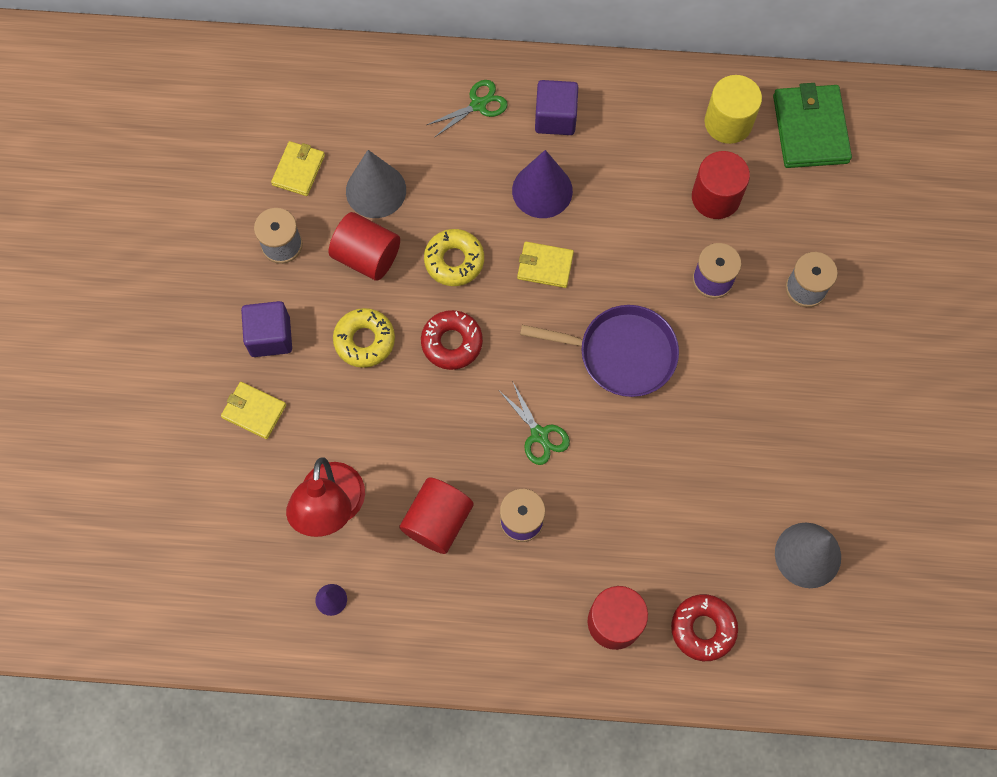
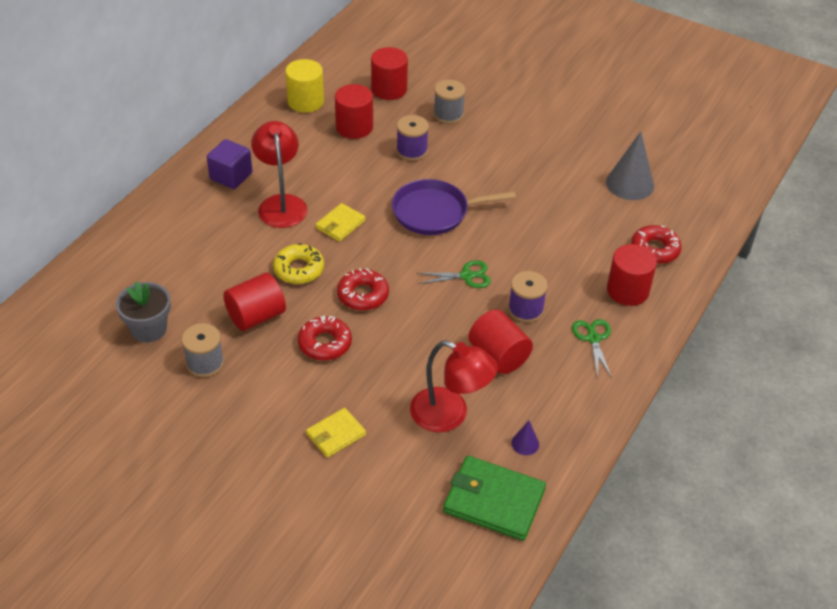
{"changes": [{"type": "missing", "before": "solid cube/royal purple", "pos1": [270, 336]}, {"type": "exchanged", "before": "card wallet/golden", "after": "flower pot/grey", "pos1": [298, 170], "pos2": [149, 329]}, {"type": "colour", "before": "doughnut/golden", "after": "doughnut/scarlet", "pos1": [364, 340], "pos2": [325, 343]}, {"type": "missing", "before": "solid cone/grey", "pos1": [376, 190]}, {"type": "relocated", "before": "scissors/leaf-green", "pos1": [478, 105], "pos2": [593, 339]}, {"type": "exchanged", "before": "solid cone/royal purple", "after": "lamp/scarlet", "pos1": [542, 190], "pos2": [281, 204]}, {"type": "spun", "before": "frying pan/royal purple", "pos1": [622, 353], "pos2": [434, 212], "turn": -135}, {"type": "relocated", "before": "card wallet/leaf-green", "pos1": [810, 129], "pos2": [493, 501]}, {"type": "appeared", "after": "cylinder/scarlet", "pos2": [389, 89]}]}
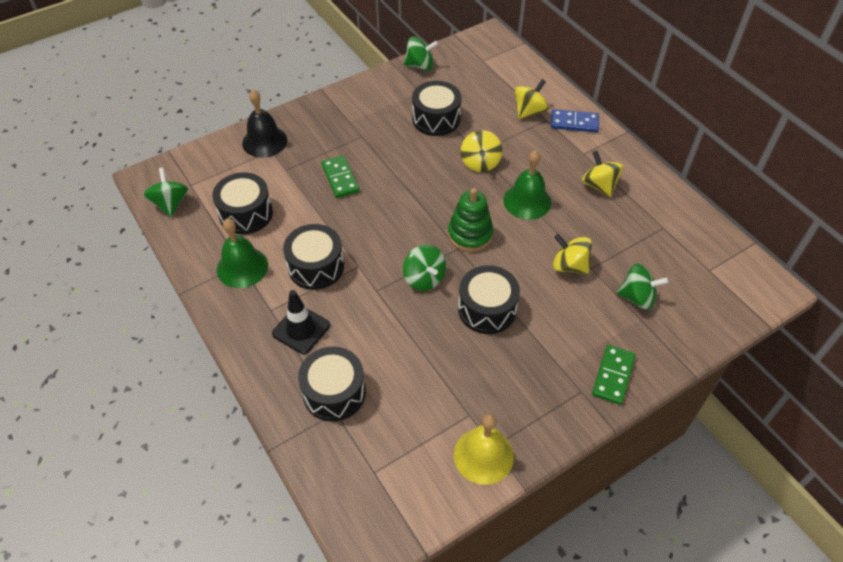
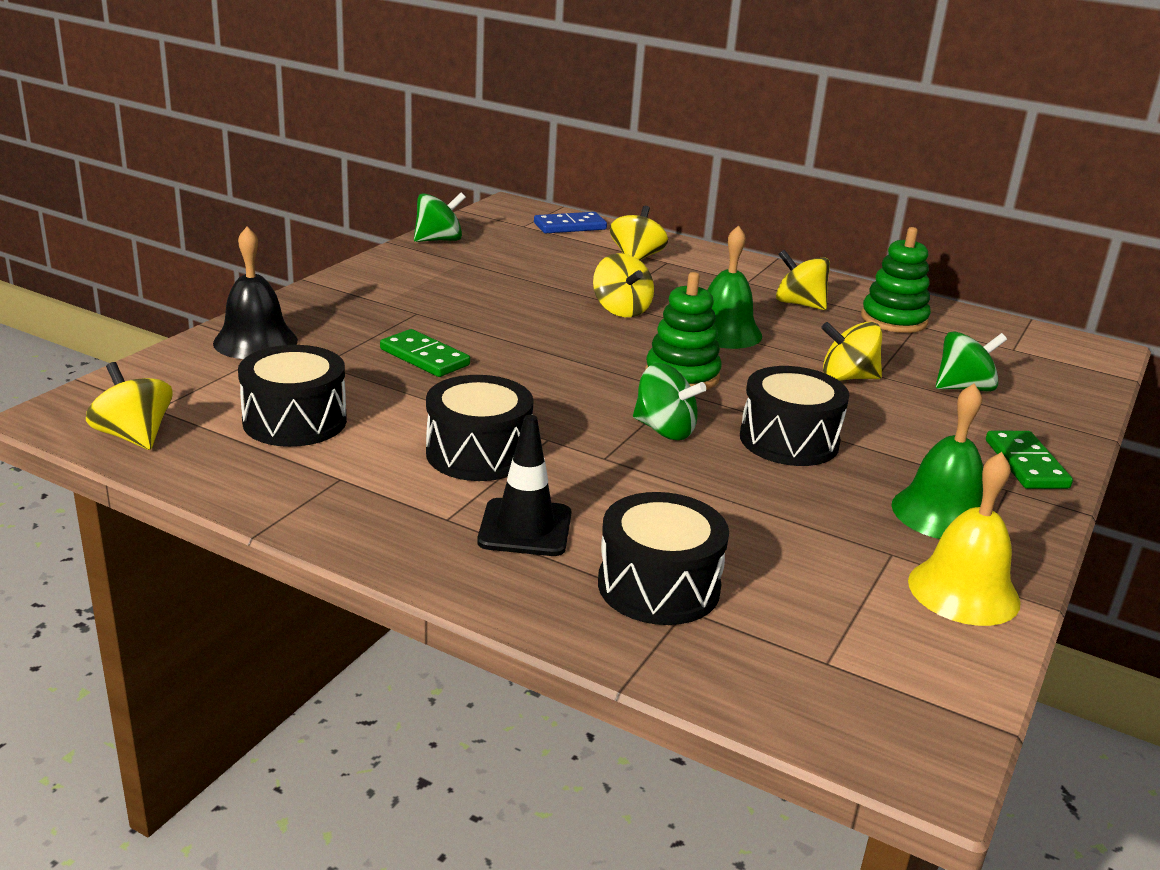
{"changes": [{"type": "colour", "before": "whirligig/leaf-green", "after": "whirligig/golden", "pos1": [170, 204], "pos2": [134, 436]}, {"type": "relocated", "before": "bell/leaf-green", "pos1": [242, 267], "pos2": [941, 513]}, {"type": "missing", "before": "snare drum/ebony", "pos1": [436, 119]}, {"type": "relocated", "before": "domino piece/royal blue", "pos1": [574, 123], "pos2": [570, 226]}, {"type": "appeared", "after": "stacking toy/leaf-green", "pos2": [894, 320]}]}
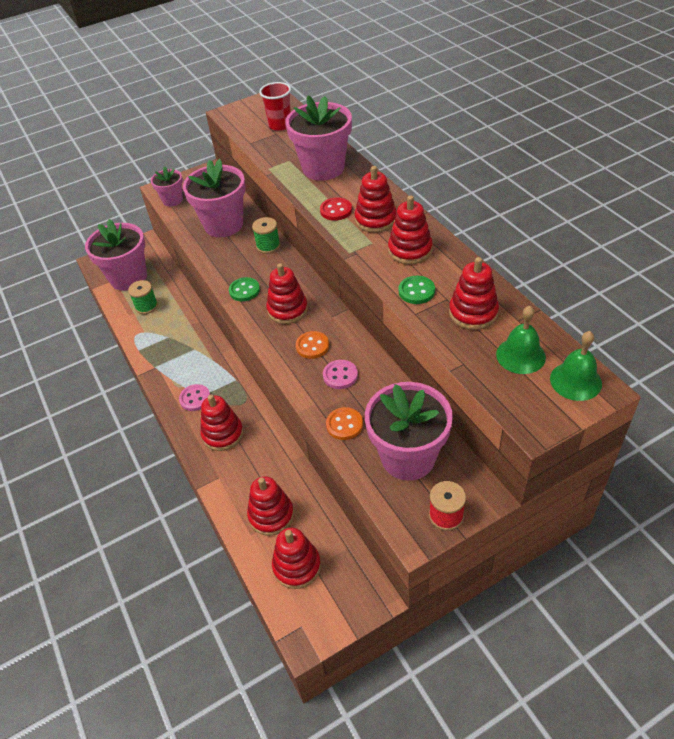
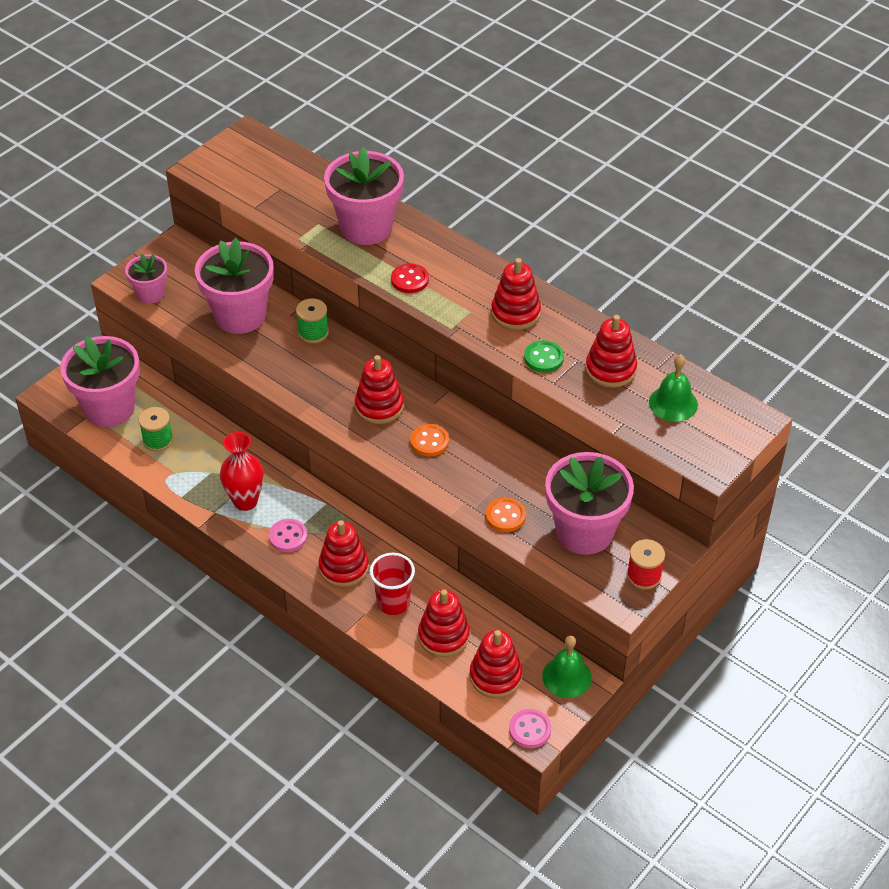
{"changes": [{"type": "missing", "before": "button/leaf-green", "pos1": [244, 290]}, {"type": "relocated", "before": "beaker/scarlet", "pos1": [280, 125], "pos2": [393, 602]}, {"type": "relocated", "before": "button/rosy", "pos1": [340, 375], "pos2": [530, 729]}, {"type": "missing", "before": "stacking toy/scarlet", "pos1": [375, 220]}, {"type": "relocated", "before": "bell/leaf-green", "pos1": [575, 381], "pos2": [567, 676]}, {"type": "appeared", "after": "tall vase/scarlet", "pos2": [245, 501]}]}
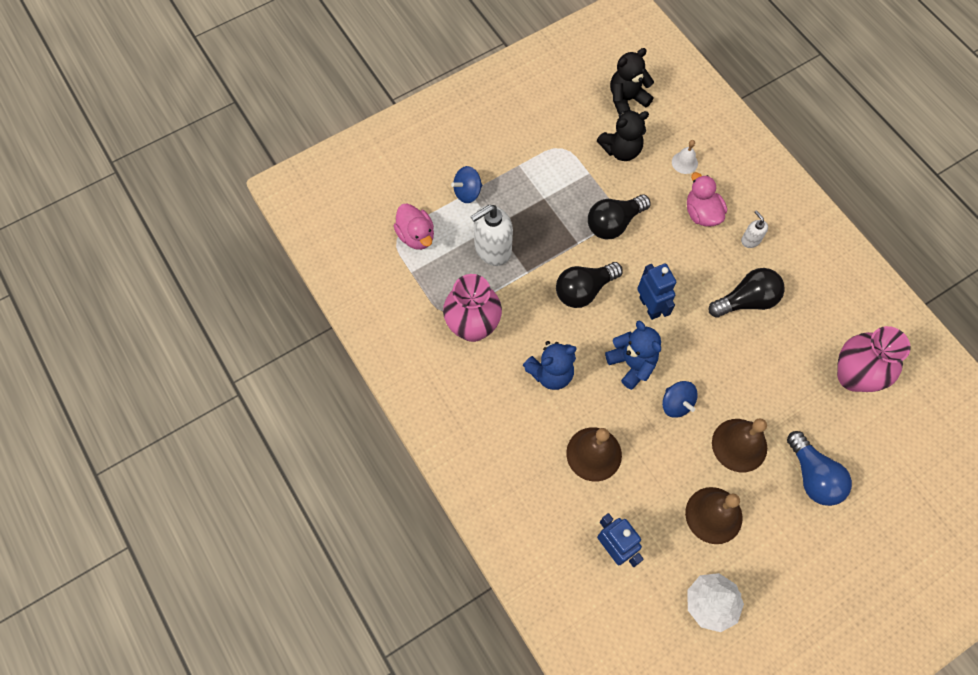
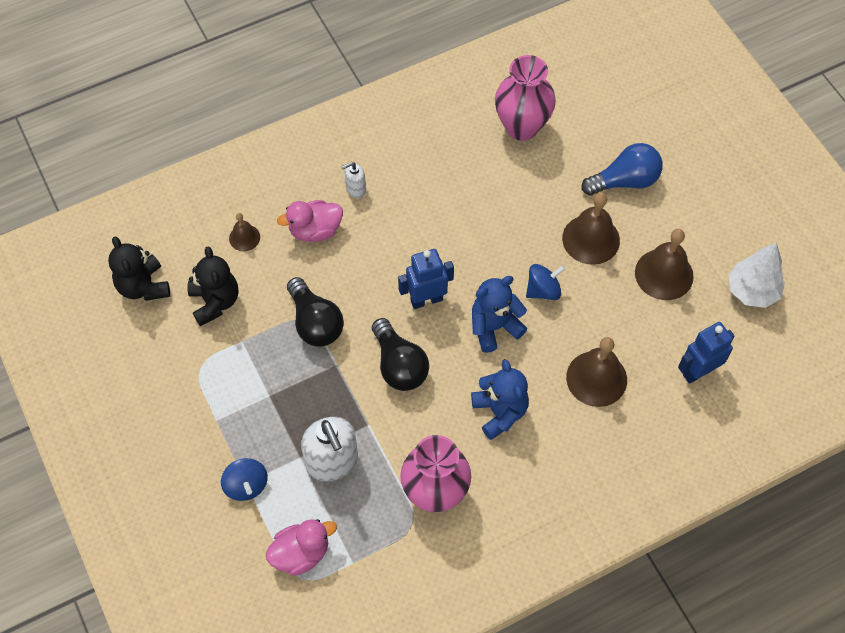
{"changes": [{"type": "colour", "before": "bell/pure white", "after": "bell/brown", "pos1": [684, 162], "pos2": [244, 237]}, {"type": "missing", "before": "bulb/ebony", "pos1": [746, 301]}]}
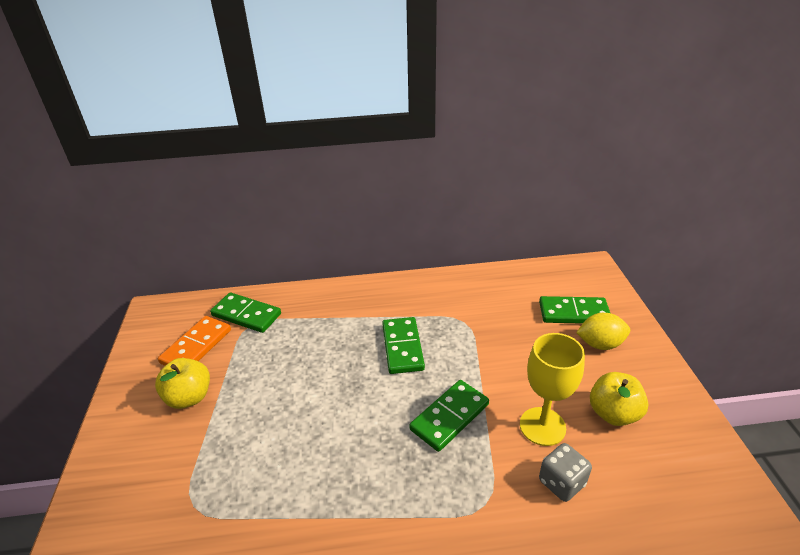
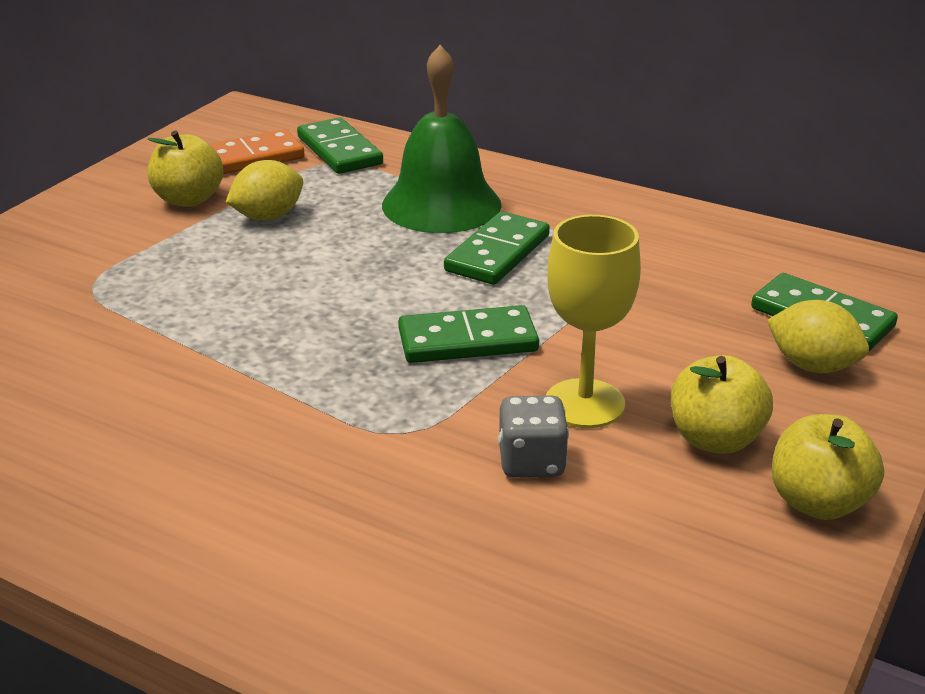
{"changes": [{"type": "appeared", "after": "citrus fruit/golden", "pos2": [268, 216]}, {"type": "appeared", "after": "bell/leaf-green", "pos2": [441, 204]}, {"type": "appeared", "after": "apple/golden", "pos2": [818, 502]}]}
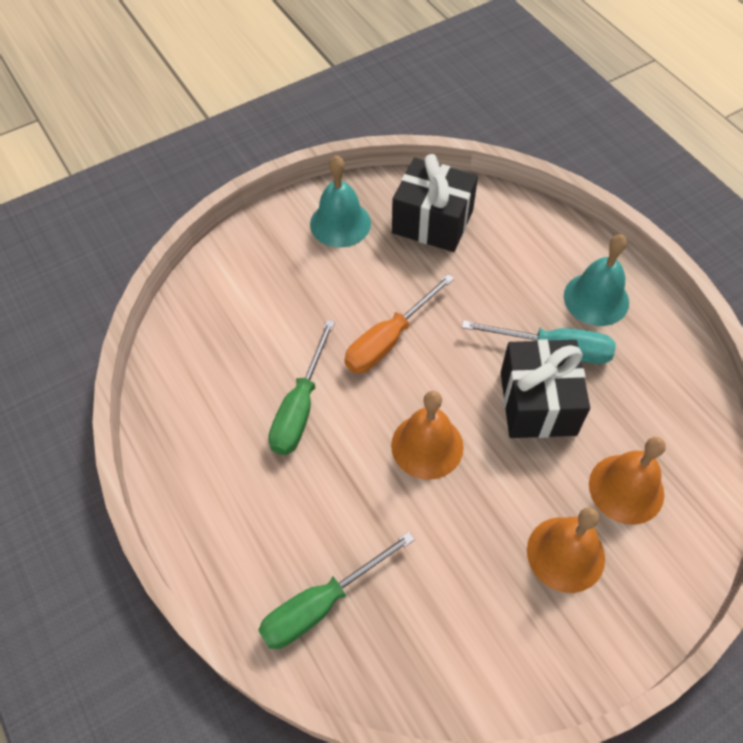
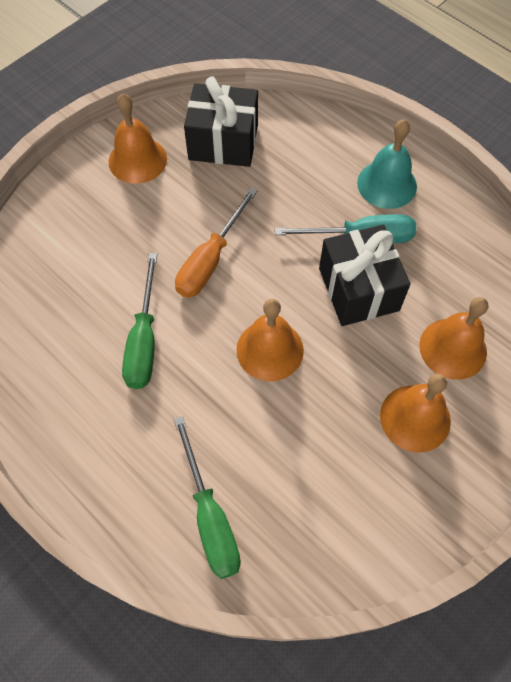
{"changes": [{"type": "spun", "before": "flat screwdriver/leaf-green", "pos1": [321, 604], "pos2": [210, 517], "turn": -60}, {"type": "colour", "before": "bell/teal", "after": "bell/orange", "pos1": [340, 223], "pos2": [137, 160]}]}
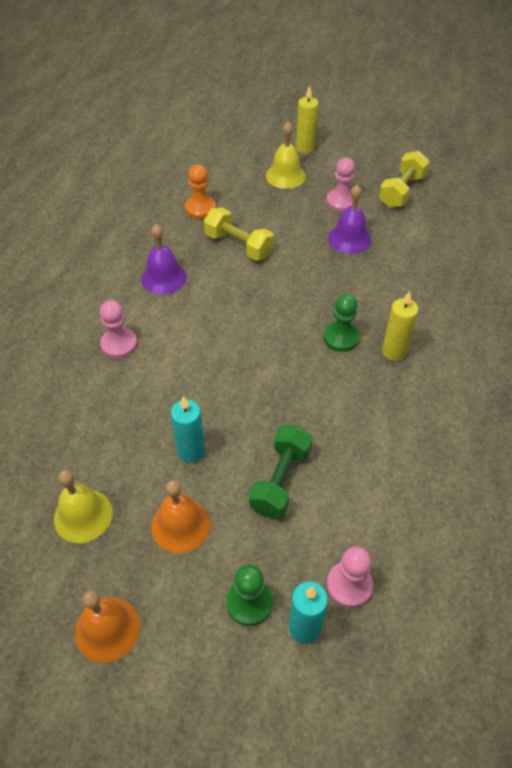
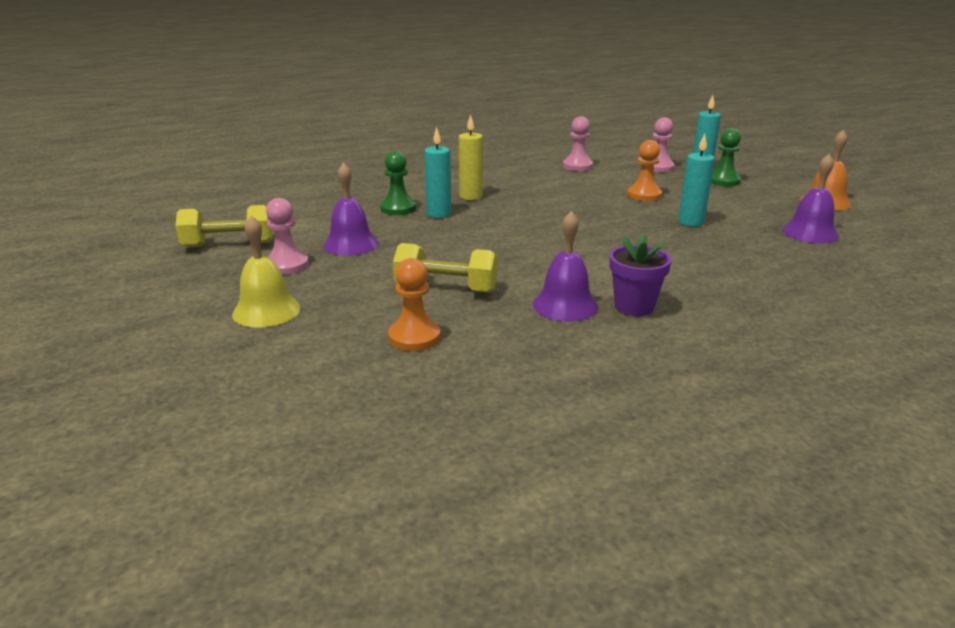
{"changes": [{"type": "colour", "before": "bell/golden", "after": "bell/royal purple", "pos1": [83, 515], "pos2": [810, 233]}, {"type": "relocated", "before": "chess pawn/rosy", "pos1": [119, 344], "pos2": [577, 166]}, {"type": "missing", "before": "bell/orange", "pos1": [180, 525]}, {"type": "spun", "before": "hand weight/golden", "pos1": [238, 245], "pos2": [446, 288], "turn": -75}, {"type": "exchanged", "before": "hand weight/leaf-green", "after": "chess pawn/orange", "pos1": [280, 480], "pos2": [644, 195]}, {"type": "missing", "before": "candle/golden", "pos1": [305, 148]}, {"type": "relocated", "before": "chess pawn/leaf-green", "pos1": [341, 338], "pos2": [398, 209]}, {"type": "appeared", "after": "candle/teal", "pos2": [439, 214]}, {"type": "appeared", "after": "flower pot/royal purple", "pos2": [634, 306]}]}
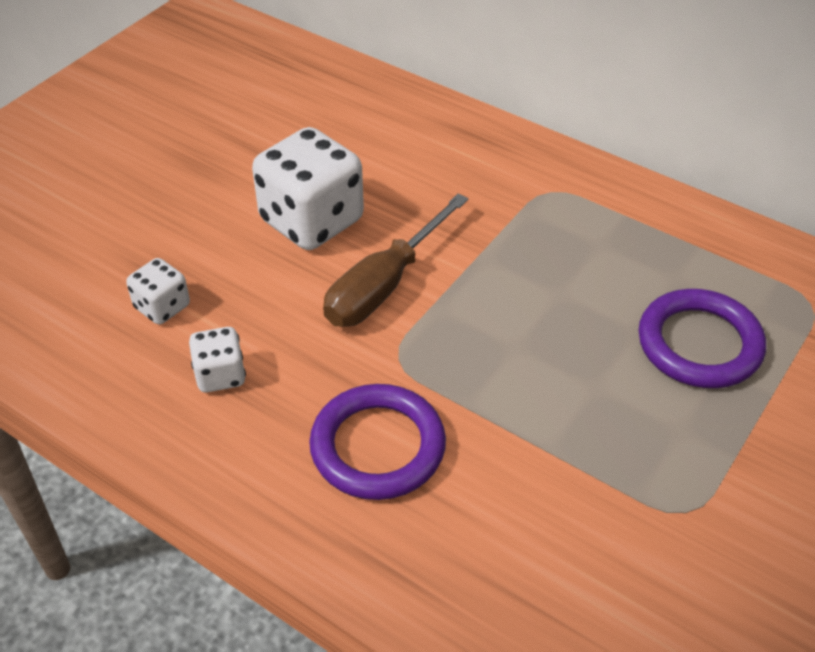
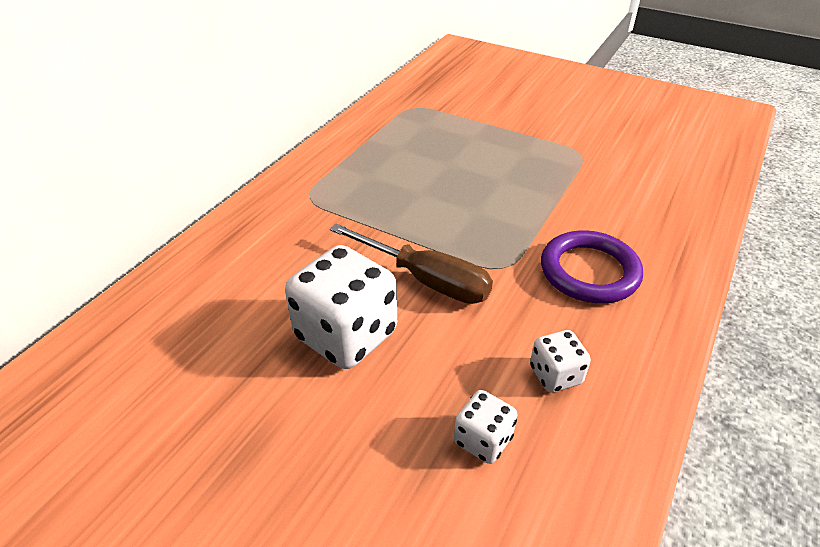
{"changes": [{"type": "missing", "before": "ring/royal purple", "pos1": [699, 344]}]}
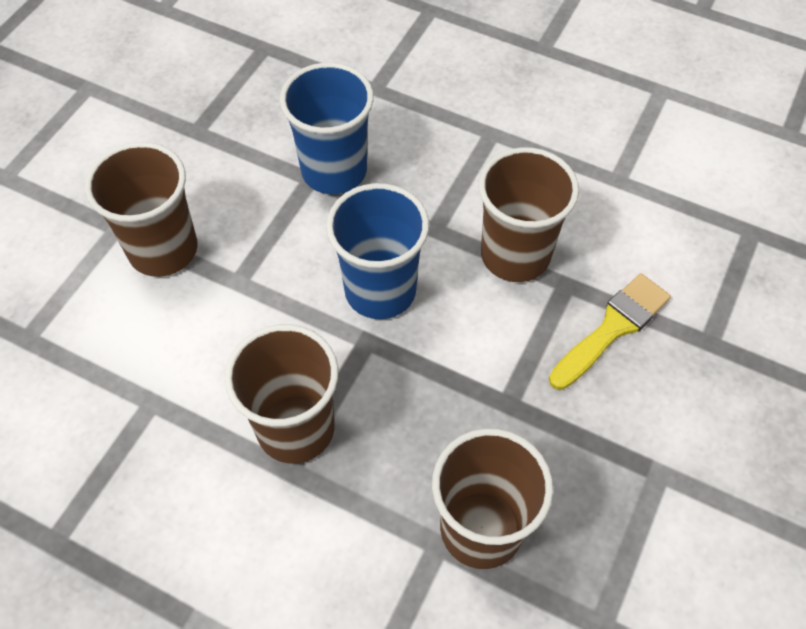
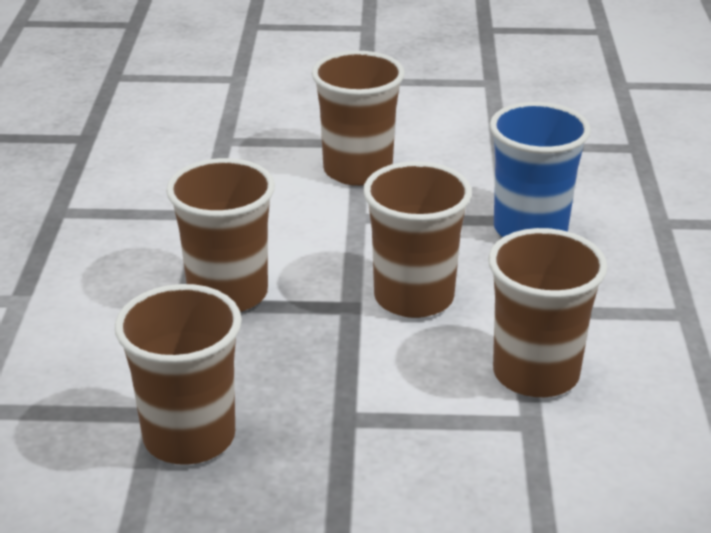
{"changes": [{"type": "colour", "before": "beaker/royal blue", "after": "beaker/brown", "pos1": [380, 290], "pos2": [414, 297]}, {"type": "missing", "before": "paintbrush/golden", "pos1": [612, 328]}]}
